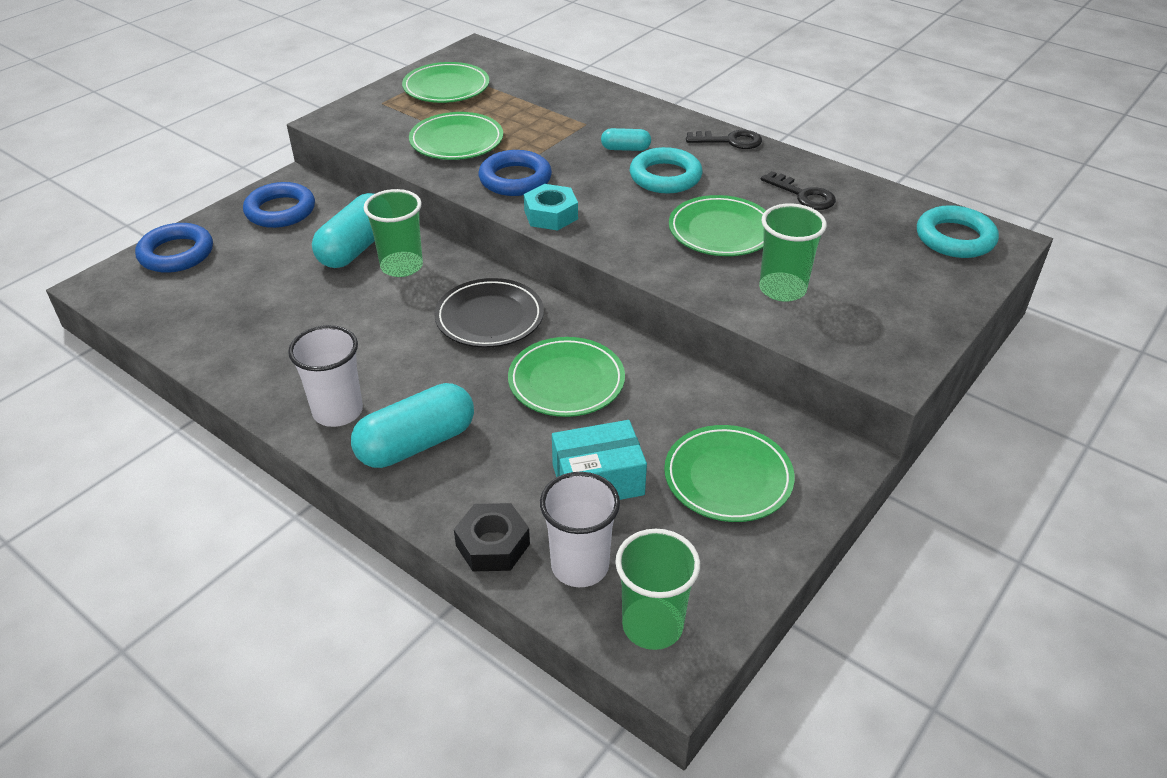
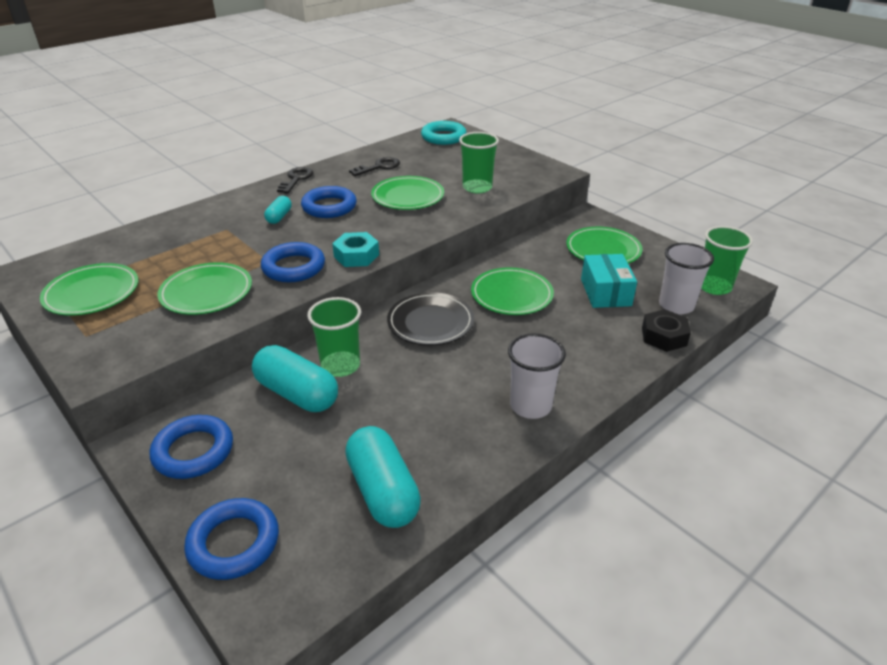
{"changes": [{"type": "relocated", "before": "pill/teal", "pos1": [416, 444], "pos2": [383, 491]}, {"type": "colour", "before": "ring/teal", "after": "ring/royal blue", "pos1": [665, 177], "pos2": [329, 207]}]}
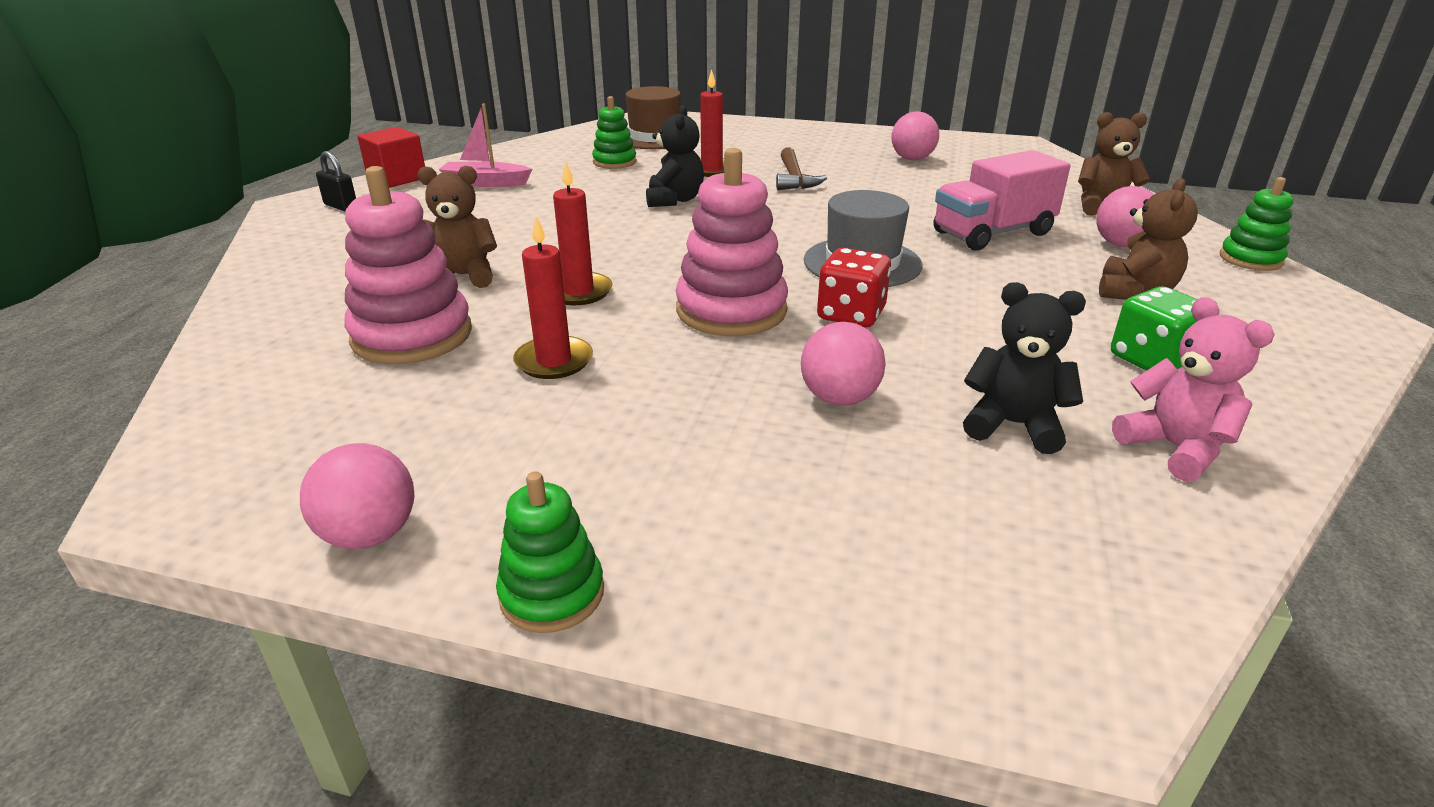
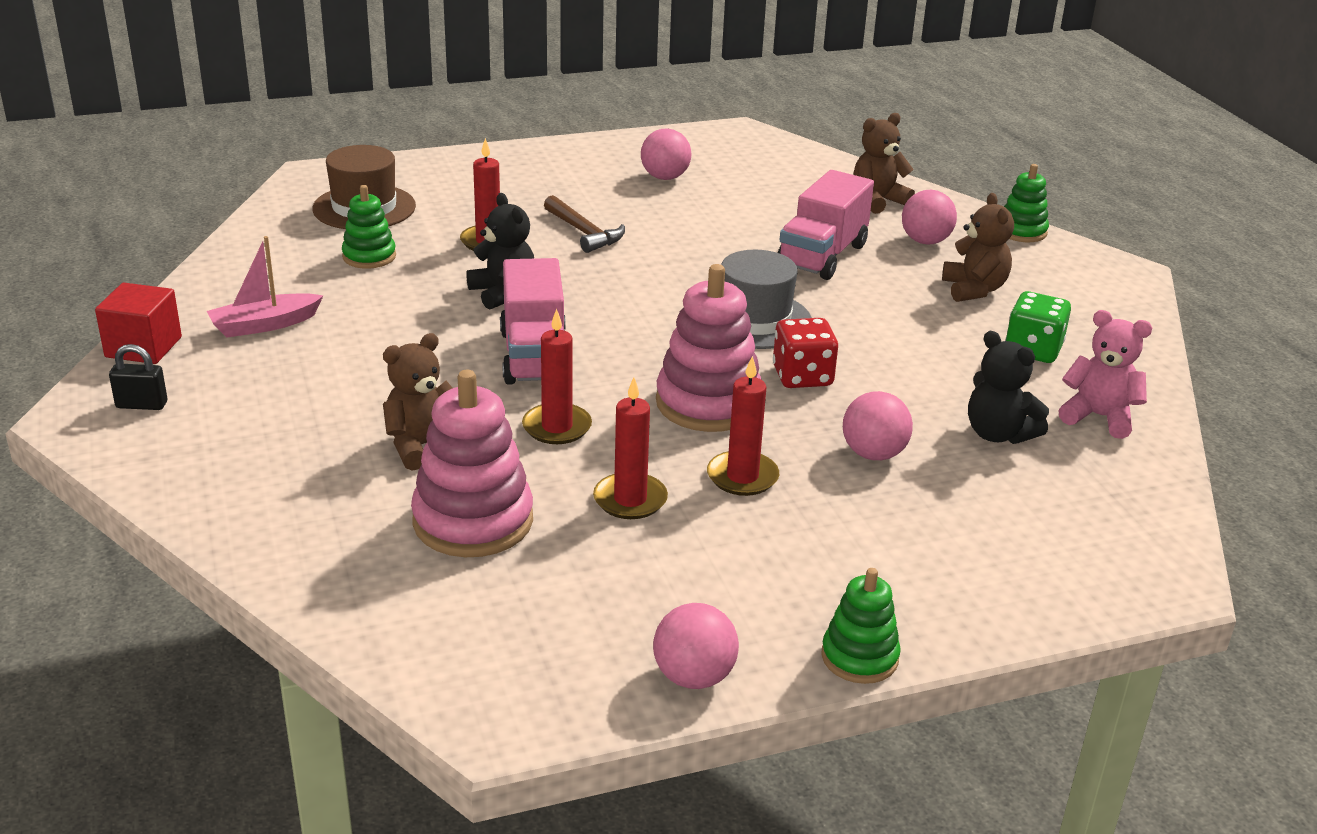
{"changes": [{"type": "spun", "before": "teddy/ebony", "pos1": [1013, 425], "pos2": [998, 434], "turn": -120}, {"type": "appeared", "after": "truck/rosy", "pos2": [534, 356]}, {"type": "appeared", "after": "candle/scarlet", "pos2": [742, 477]}]}
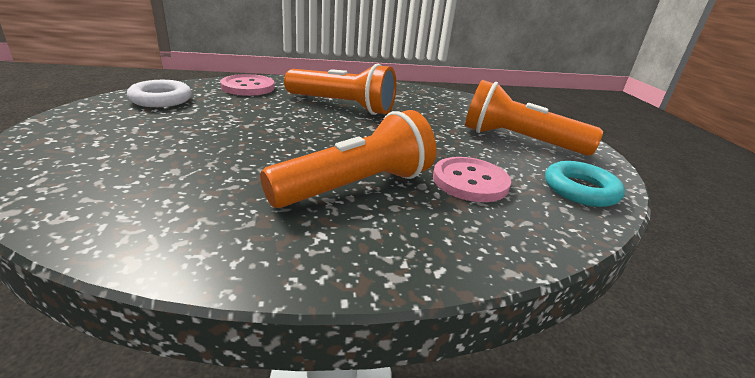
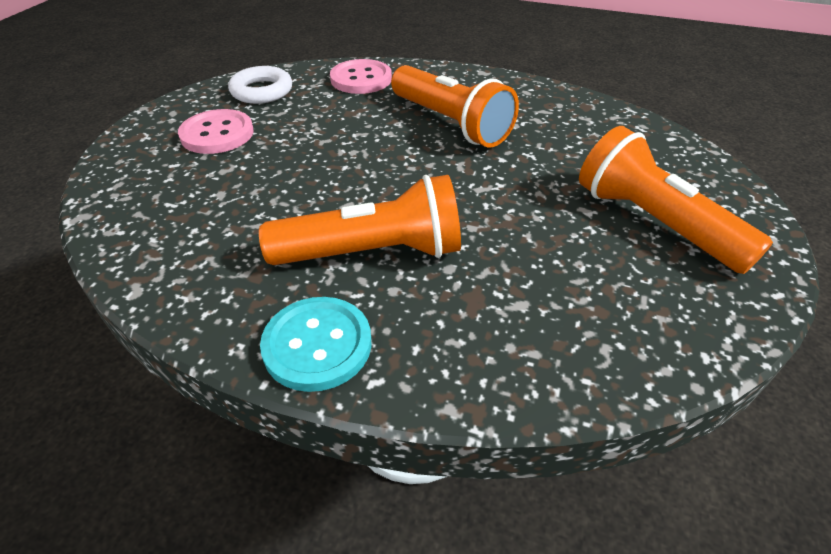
{"changes": [{"type": "relocated", "before": "button/rosy", "pos1": [470, 181], "pos2": [217, 134]}, {"type": "missing", "before": "ring/teal", "pos1": [580, 190]}, {"type": "appeared", "after": "button/teal", "pos2": [317, 345]}]}
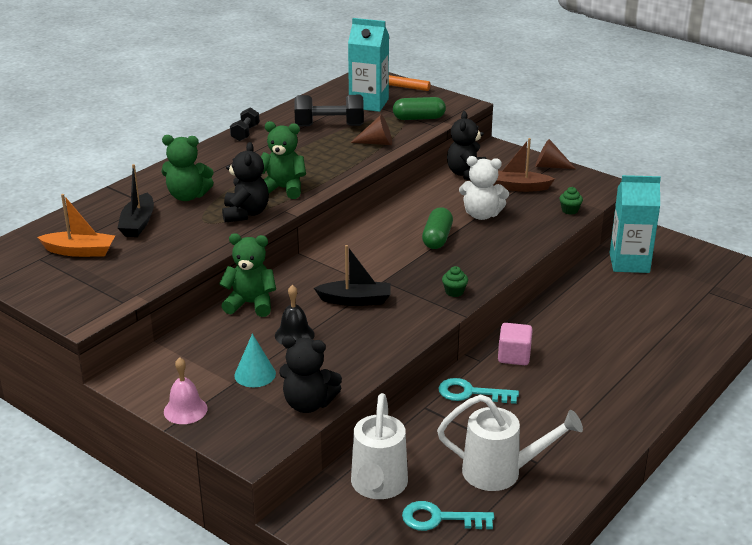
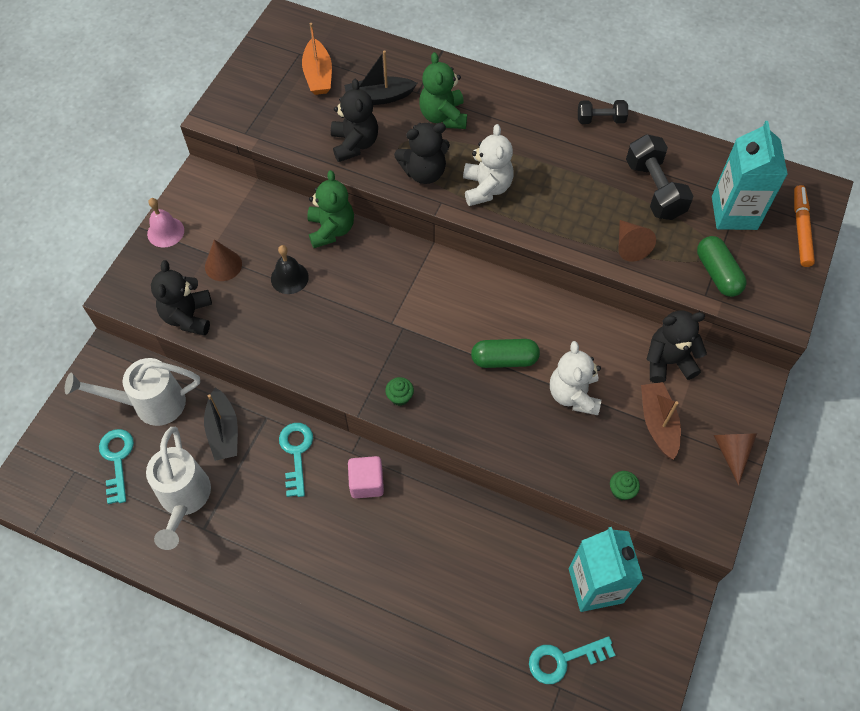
{"changes": [{"type": "colour", "before": "solid cone/teal", "after": "solid cone/brown", "pos1": [255, 374], "pos2": [223, 265]}, {"type": "colour", "before": "teddy/leaf-green", "after": "teddy/pure white", "pos1": [283, 189], "pos2": [486, 188]}, {"type": "relocated", "before": "toy boat/ebony", "pos1": [355, 300], "pos2": [223, 431]}, {"type": "appeared", "after": "teddy/ebony", "pos2": [354, 144]}, {"type": "appeared", "after": "door key/teal", "pos2": [563, 659]}]}
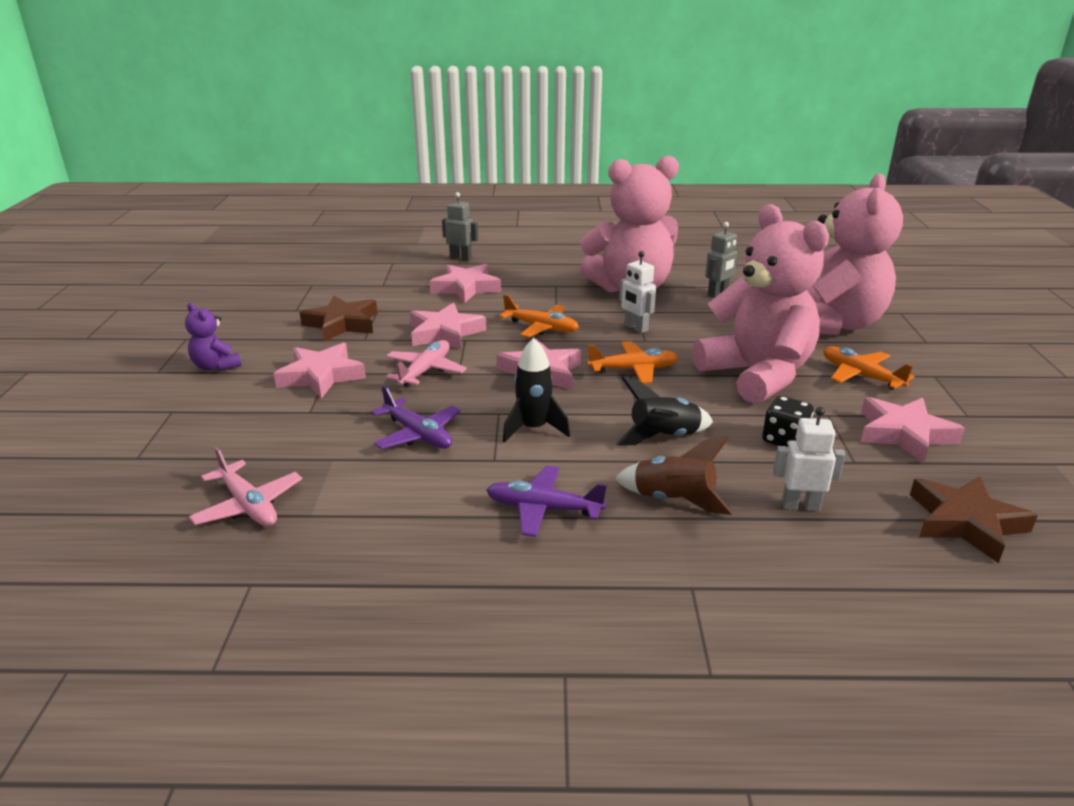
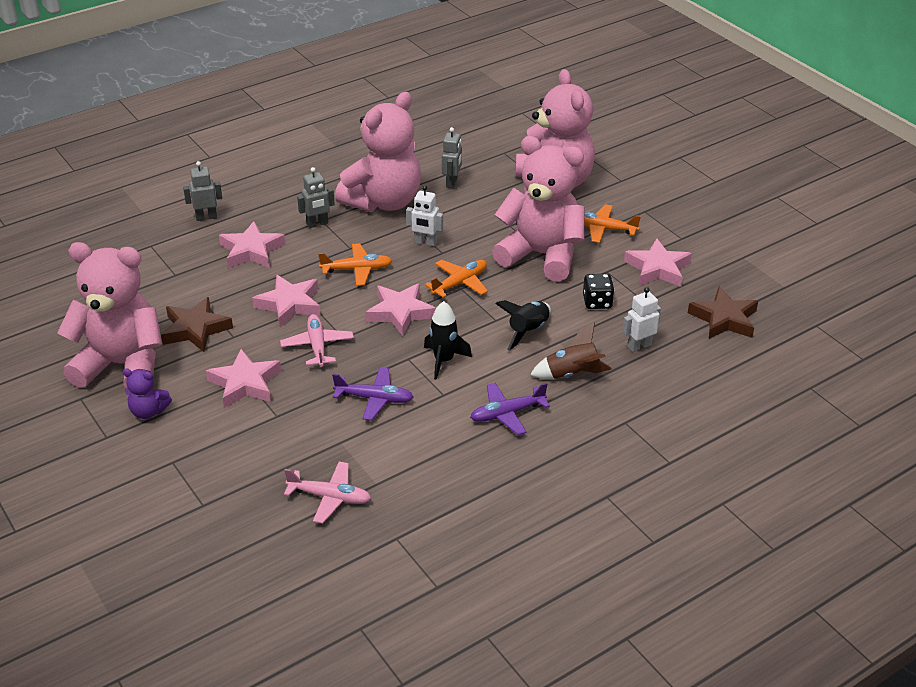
{"changes": [{"type": "appeared", "after": "teddy/rosy", "pos2": [122, 365]}, {"type": "appeared", "after": "toy robot/grey", "pos2": [317, 224]}]}
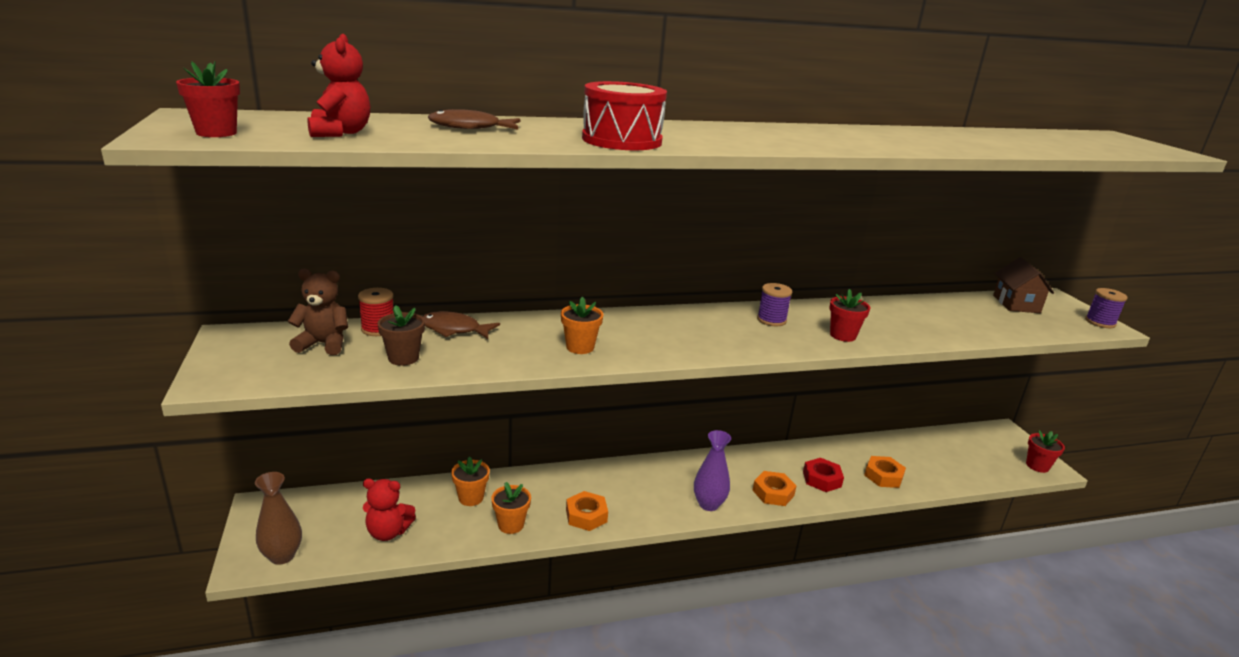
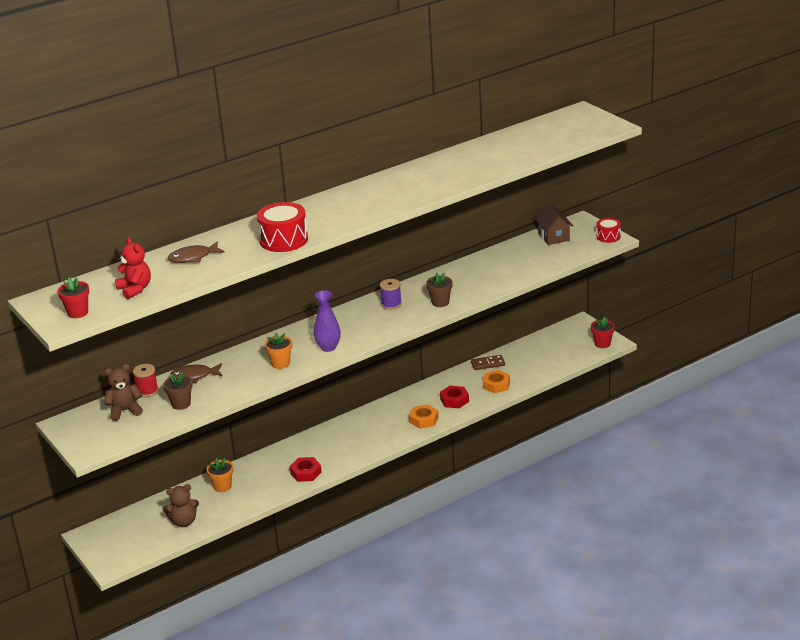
{"changes": [{"type": "missing", "before": "tall vase/brown", "pos1": [282, 556]}, {"type": "colour", "before": "teddy/scarlet", "after": "teddy/brown", "pos1": [388, 532], "pos2": [184, 522]}, {"type": "missing", "before": "flower pot/orange", "pos1": [511, 525]}, {"type": "colour", "before": "nut/orange", "after": "nut/scarlet", "pos1": [586, 515], "pos2": [306, 473]}, {"type": "relocated", "before": "tall vase/royal purple", "pos1": [708, 504], "pos2": [328, 347]}, {"type": "colour", "before": "flower pot/scarlet", "after": "flower pot/brown", "pos1": [843, 335], "pos2": [440, 302]}, {"type": "exchanged", "before": "spool/royal purple", "after": "snare drum/scarlet", "pos1": [1100, 322], "pos2": [608, 236]}, {"type": "appeared", "after": "domino piece/brown", "pos2": [488, 364]}]}
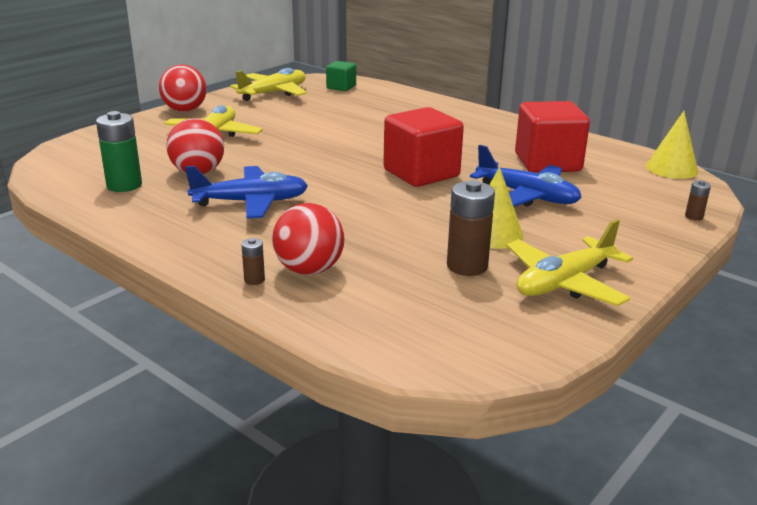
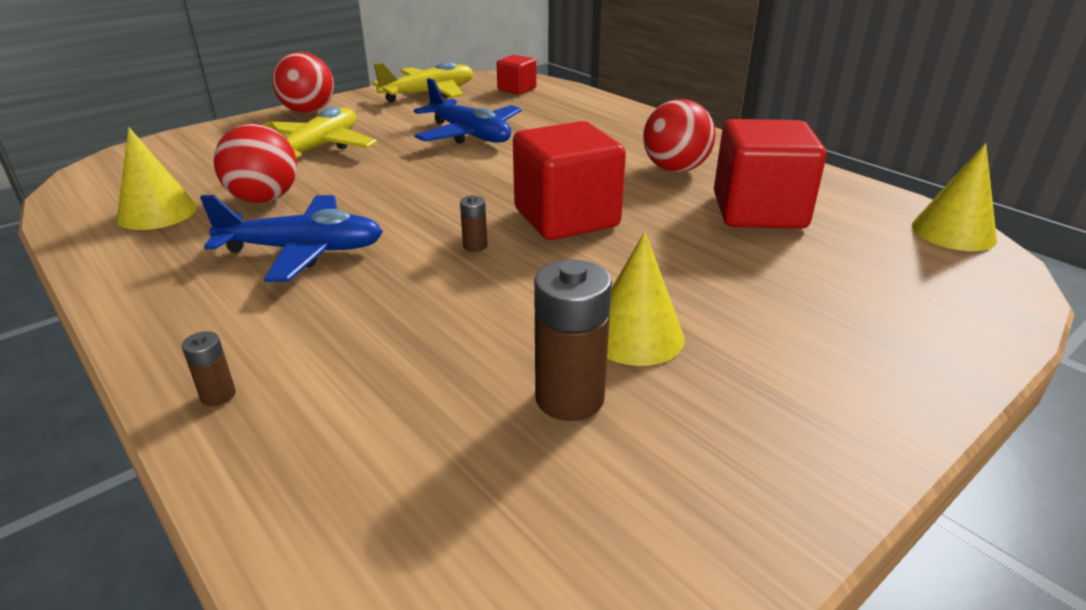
{"changes": [{"type": "exchanged", "before": "AA battery/leaf-green", "after": "solid cone/golden", "pos1": [124, 185], "pos2": [157, 213]}, {"type": "relocated", "before": "play ball/scarlet", "pos1": [309, 269], "pos2": [675, 169]}, {"type": "colour", "before": "solid cube/leaf-green", "after": "solid cube/scarlet", "pos1": [341, 87], "pos2": [517, 89]}, {"type": "relocated", "before": "plane/royal blue", "pos1": [527, 196], "pos2": [469, 135]}, {"type": "missing", "before": "plane/golden", "pos1": [564, 283]}, {"type": "relocated", "before": "AA battery/brown", "pos1": [694, 217], "pos2": [475, 246]}]}
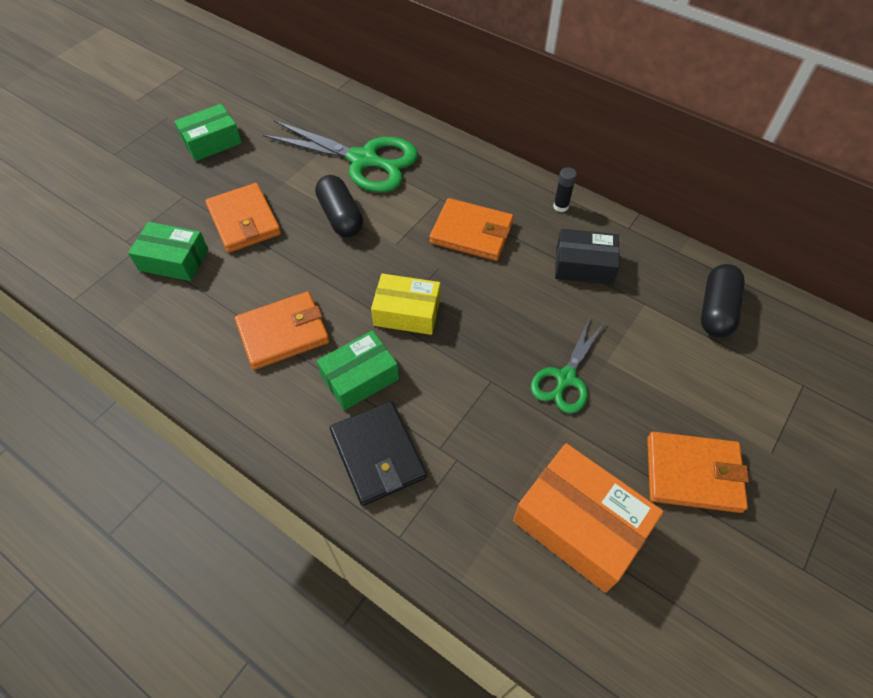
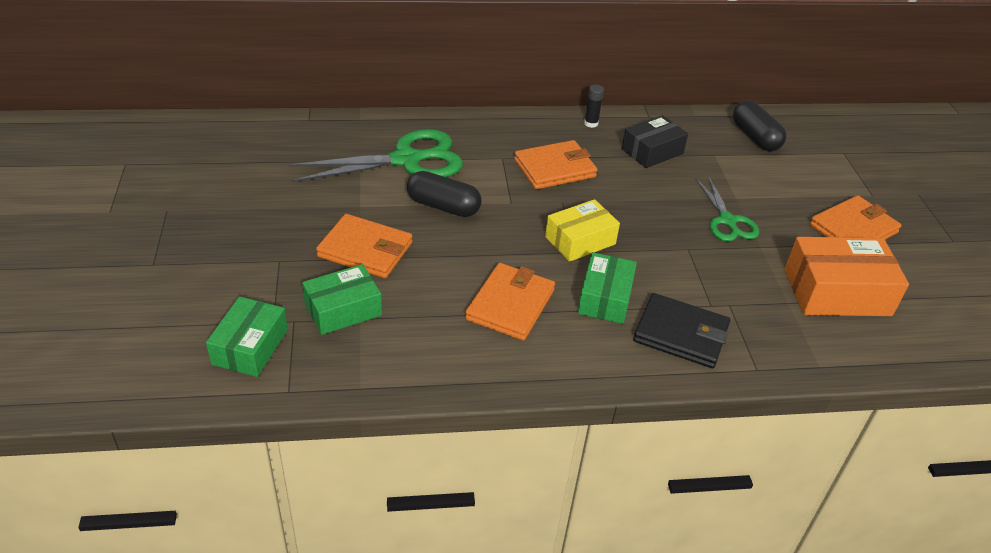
{"changes": [{"type": "relocated", "before": "package/leaf-green", "pos1": [212, 142], "pos2": [250, 347]}]}
